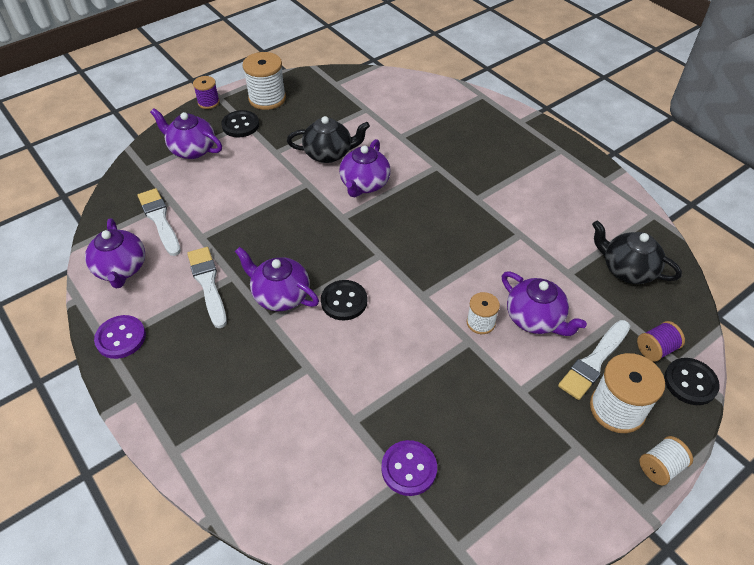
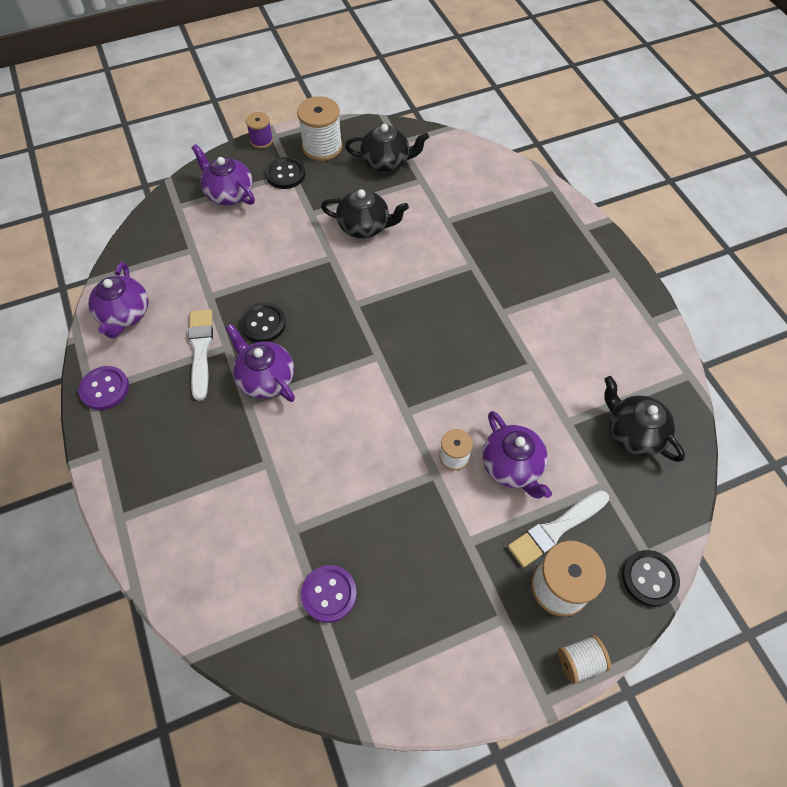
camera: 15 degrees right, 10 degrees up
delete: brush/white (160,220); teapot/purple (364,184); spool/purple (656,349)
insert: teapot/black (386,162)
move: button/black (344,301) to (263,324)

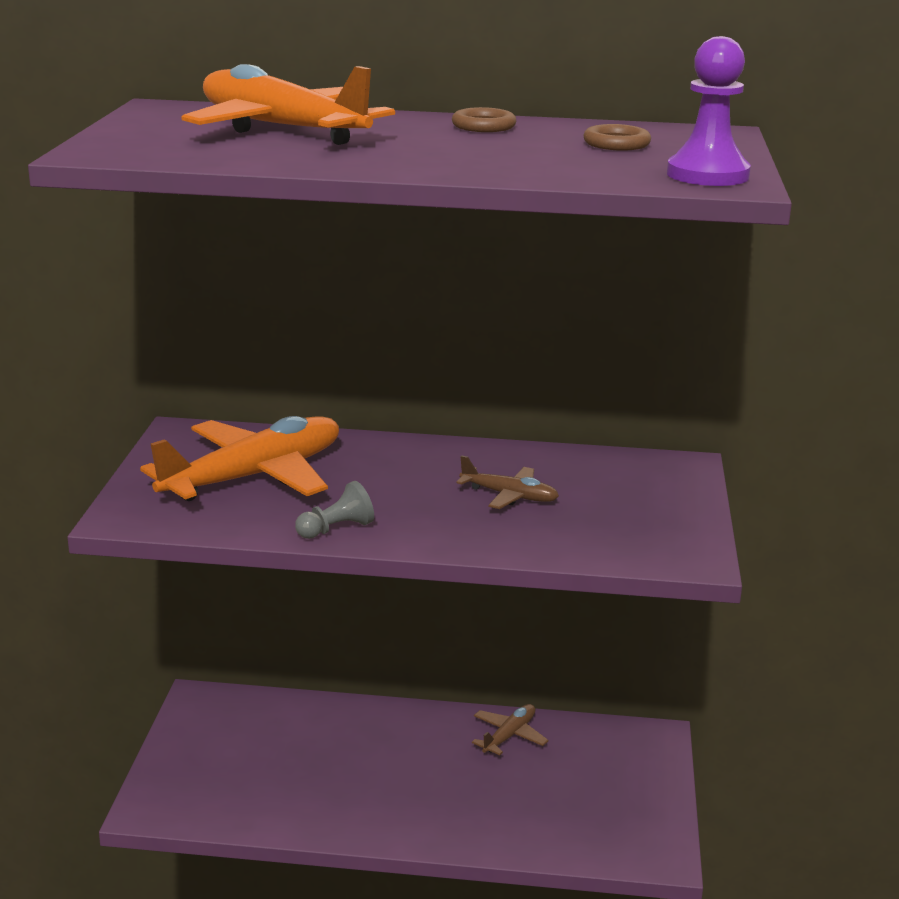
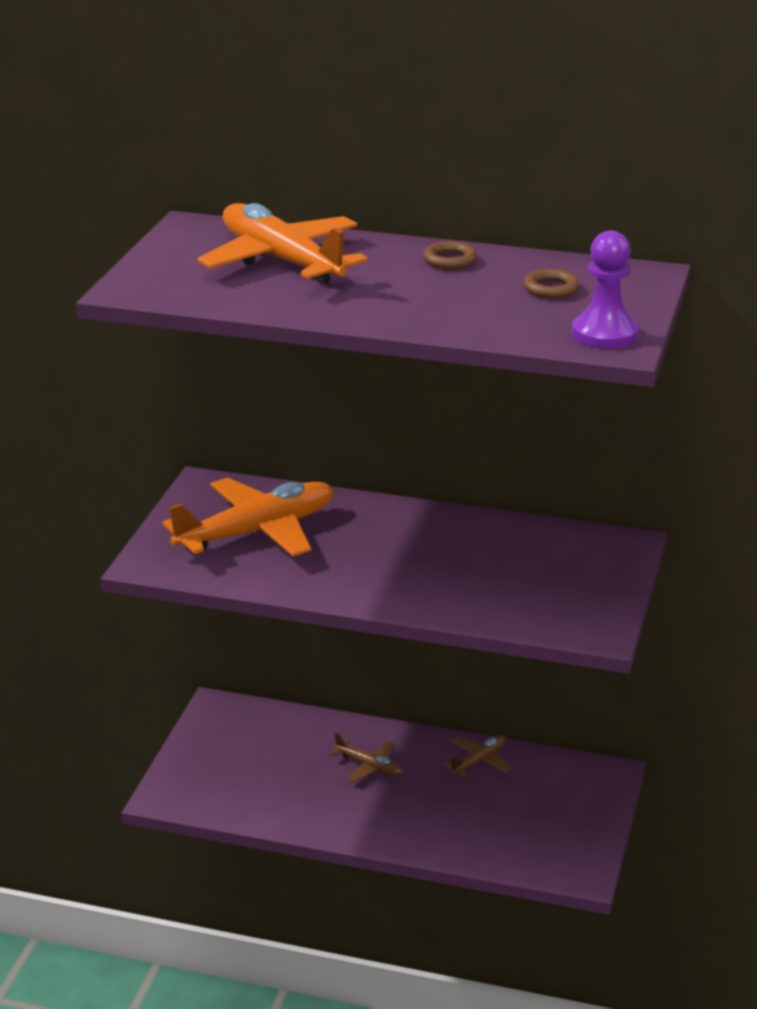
camera: 10 degrees right, 5 degrees up
delete: pawn/grey (336,529)
move: plane/brown (509,496) to (369,766)

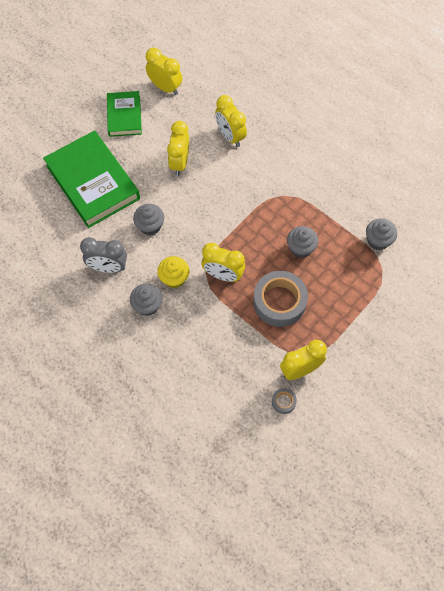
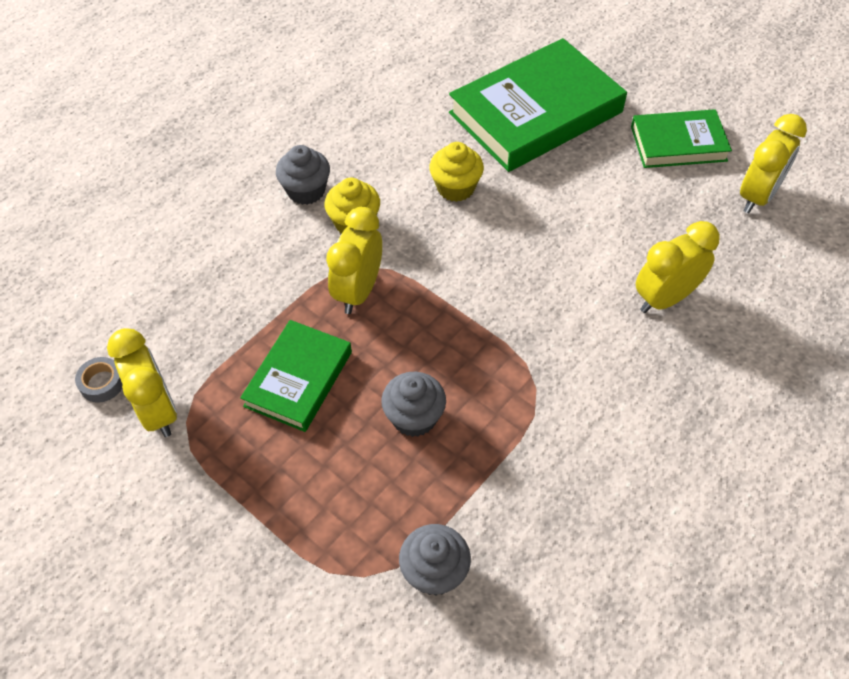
camera: 90 degrees right, 10 degrees down
delete: clock/grey (108,267); clock/yellow (179,163)
replace: tape/grey (279,302) to book/green (298,379)
recolor: cupcake/grey (150,226) to cupcake/yellow (455,187)

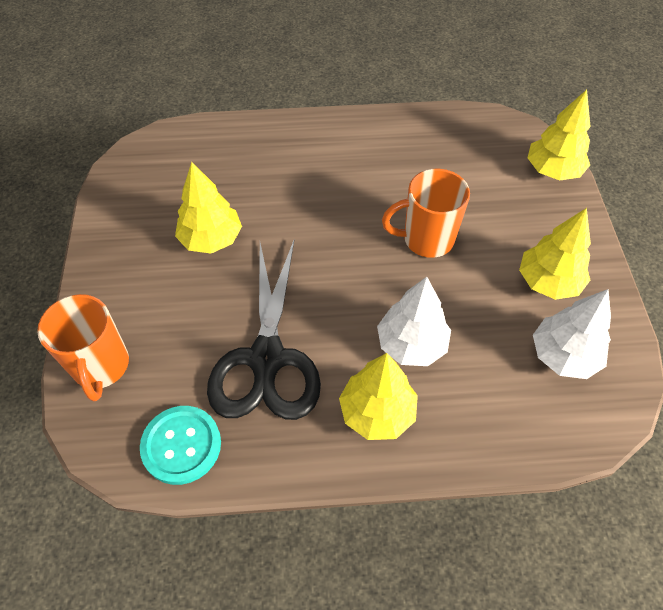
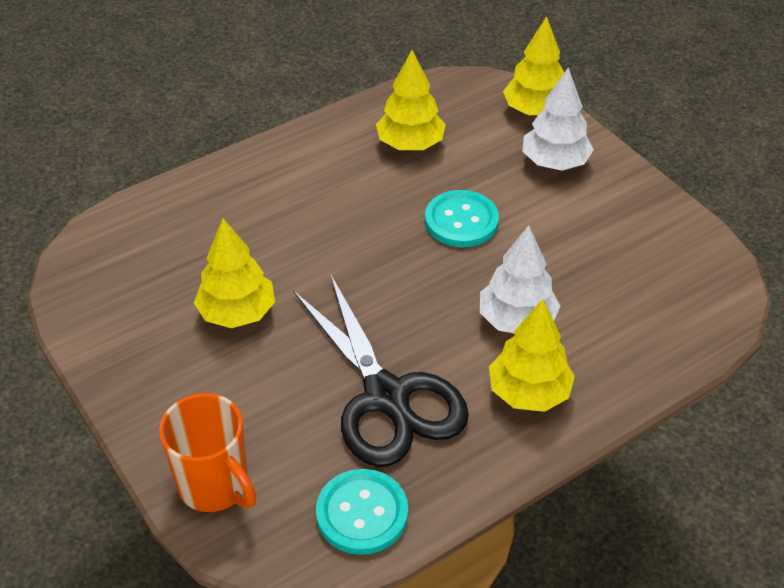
camera: 30 degrees left, 10 degrees down
move: tree/yellow (548,282) to (410,144); tree/white (564,355) to (555,162)
replace: mug/orange (426,239) to button/turquoise (461,221)

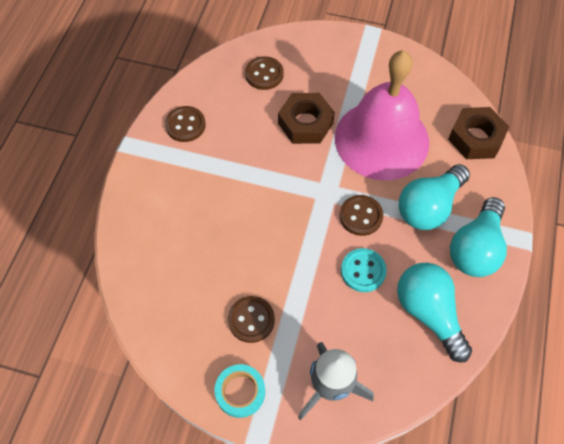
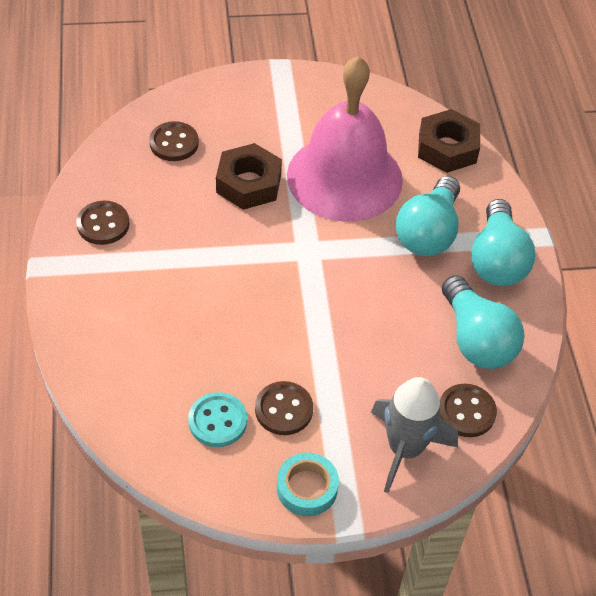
camera: 25 degrees left, 10 degrees down
move: button/turquoise (363,271) to (217,421); button/brown (361,216) to (466,412)
rotate: light bulb/turquoise (428,312) = (476,339) 150 degrees counterclockwise

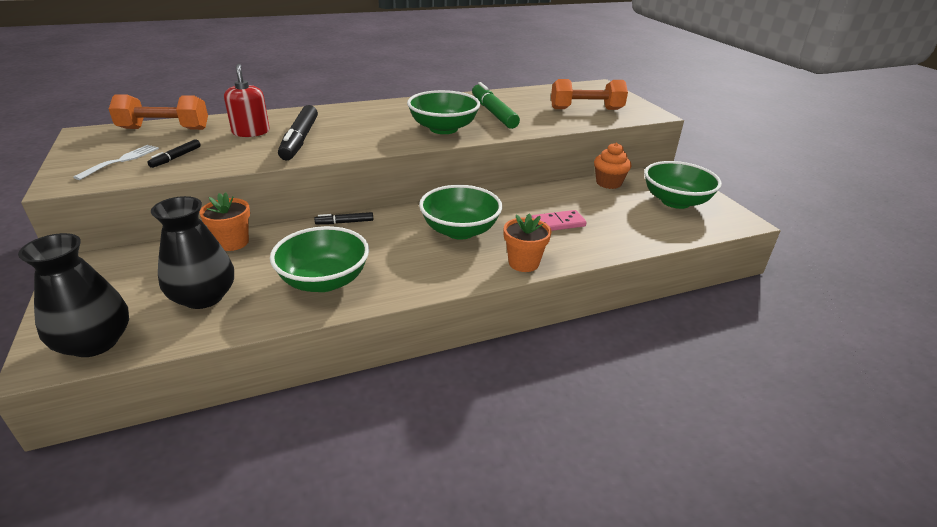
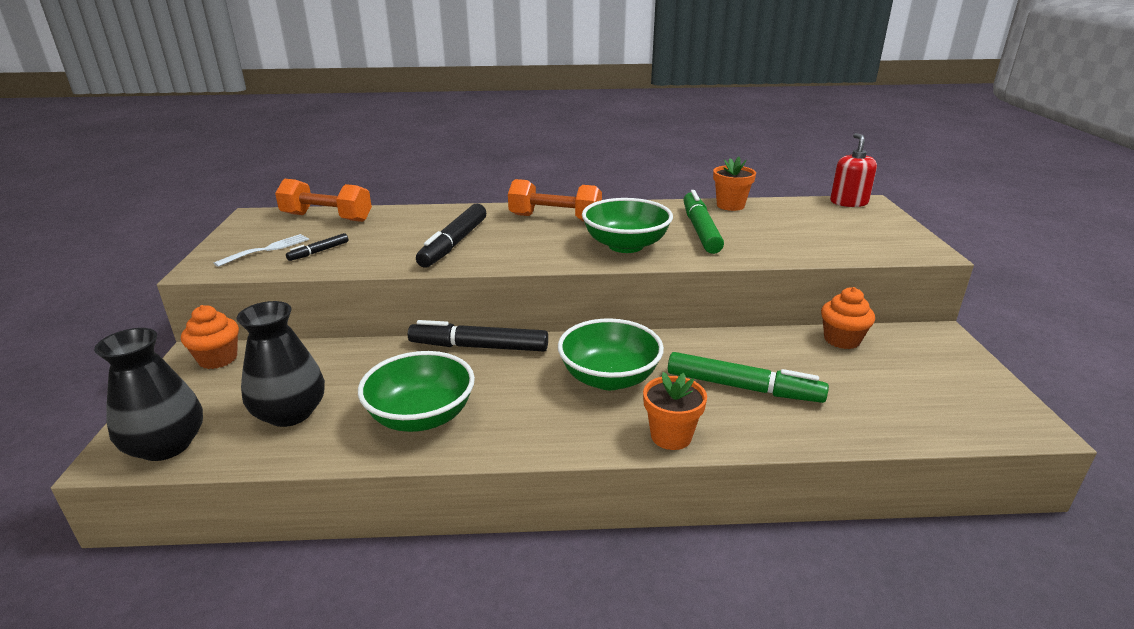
camera: 20 degrees right, 5 degrees down
delete: bowl/green (675,201)
insert: cupcake/orange (218,359)
move: dumbbell/orange (586,109) to (555,218); flower pot/orange (233,242) to (730,205); soap dispenser/red (251,132) to (848,202)
replace: domino/pink (558,223) to marker/green (743,388)
resize: marker/black (344,222) = (479,347) x2.04

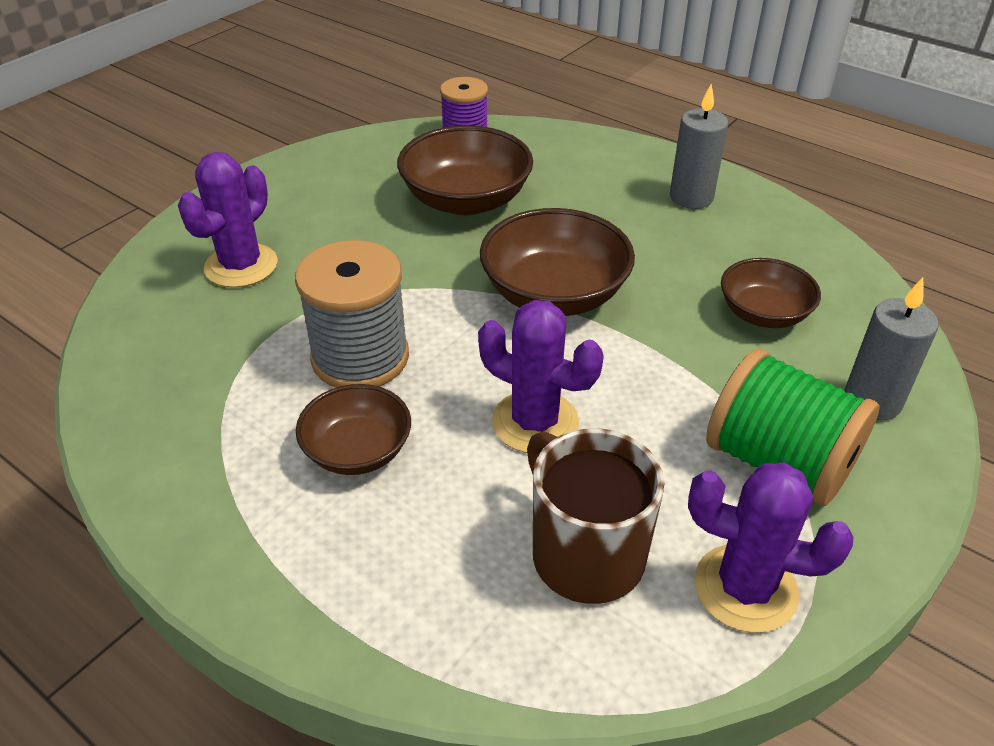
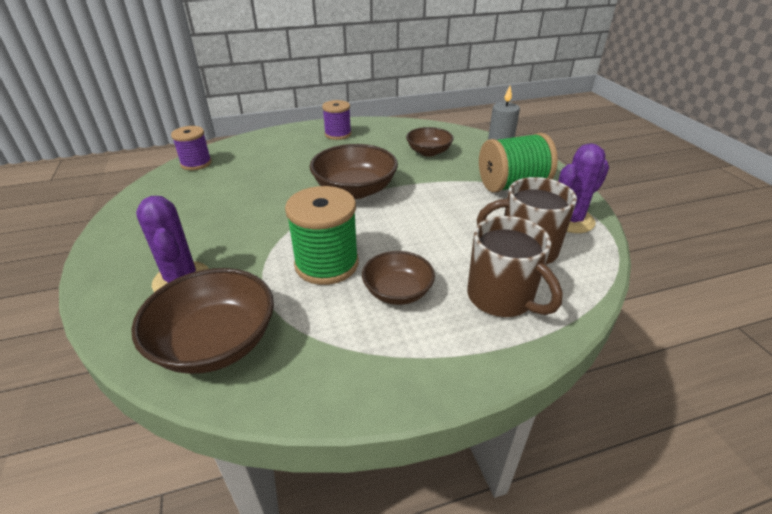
camera: 55 degrees left, 5 degrees down
delete: cactus/purple (535,422)
insert: mug/brown (502,298)
move: bowl/brown (466,200) to (215,343)
replace: candle/grey (691,197) to spool/purple (338,134)
recolor: spool/grey (360,357) to spool/green (326,264)

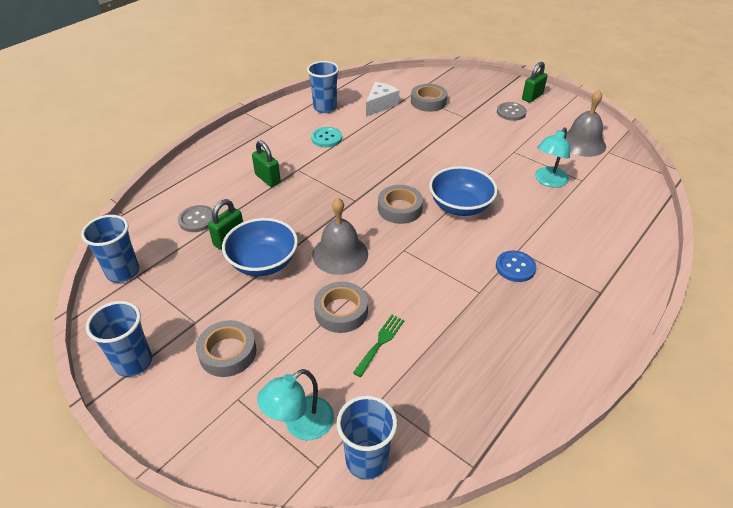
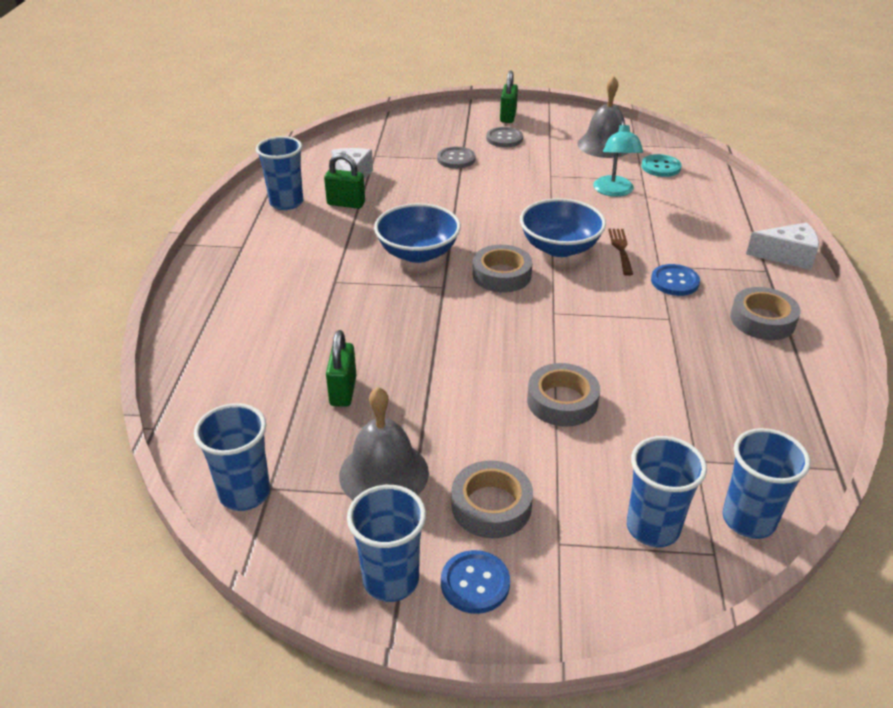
camera: 35 degrees left, 5 degrees down
delete: fork/green (380,342)
insert: button/blue (475,583); fork/brown (621,249); cheese/white (787,256)
move: padlock/green (268,179) to (346,204); bell/grey (340,254) to (384,473); bowl/blue (263,262) to (418,253); button/grey (197,220) to (456,159); button/turquoise (326,138) to (661,167); tape/grey (428,102) to (762,320)
replace: lamp/turquoise (300,425) to cup/blue (653,528)

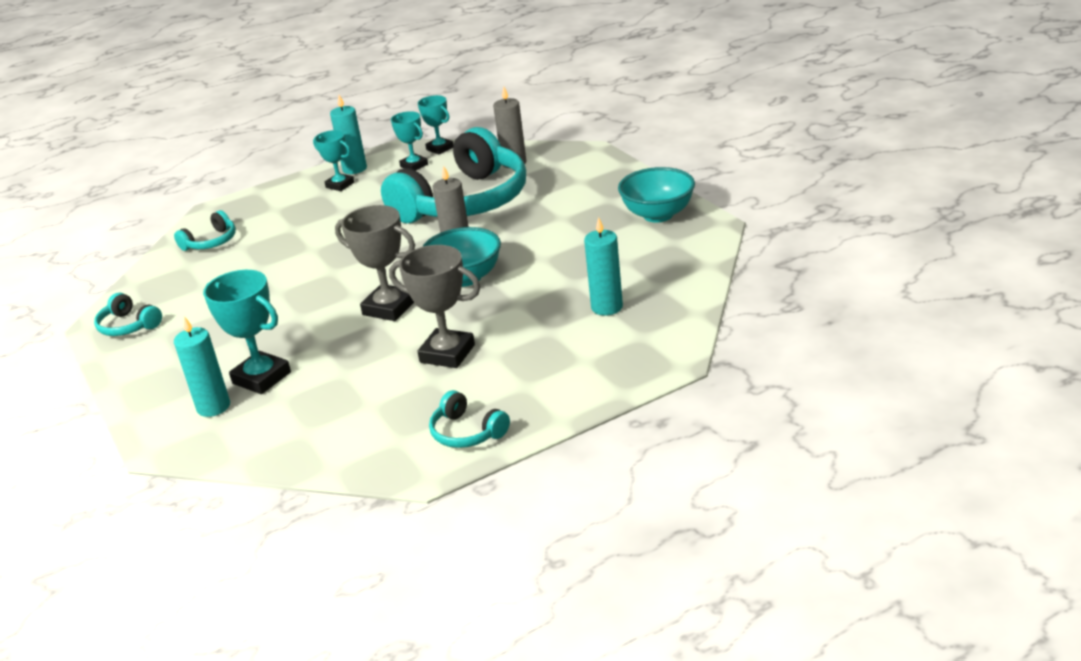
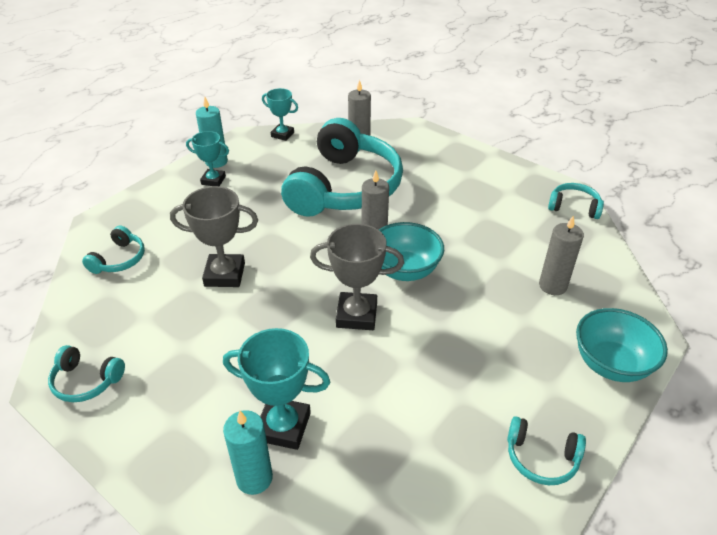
camera: 25 degrees left, 10 degrees up
delete: trophy/turquoise (414,165)
insert: headphones/turquoise (574,207)
move: trophy/grey (447,354) to (224,274); bowl/turquoise (658,215) to (611,364)
recolor: candle/turquoise (607,307) to candle/grey (552,286)

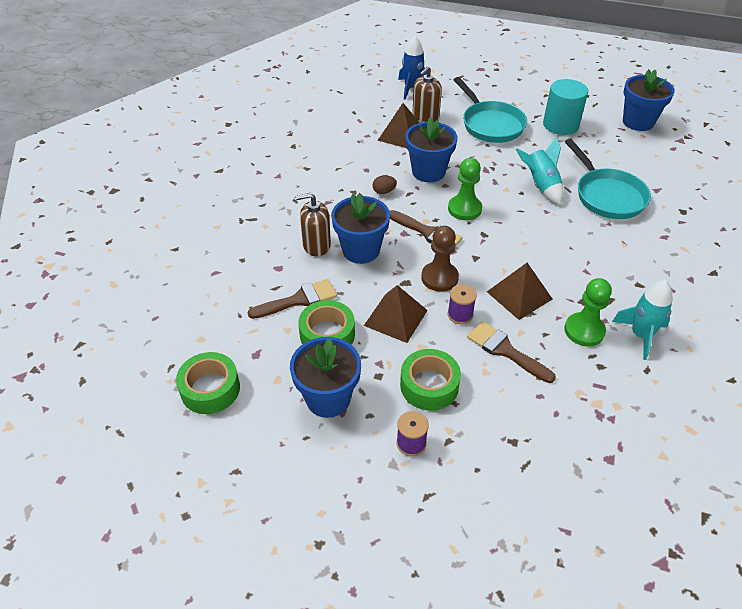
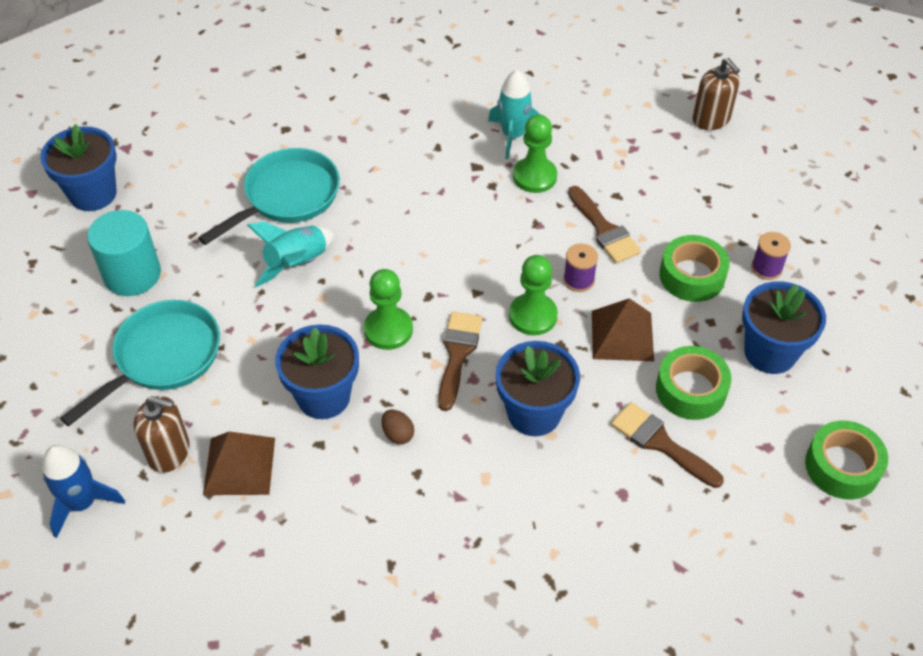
camera: 115 degrees left, 5 degrees up
delete: pyramid/brown (519,295)
move: soap dispenser/brown (316,245) to (711,119)
recolor: pawn/brown (439,278) to pawn/green (533,316)
rotate: brush/brown (505,350) = (604,229) 45 degrees counterclockwise

